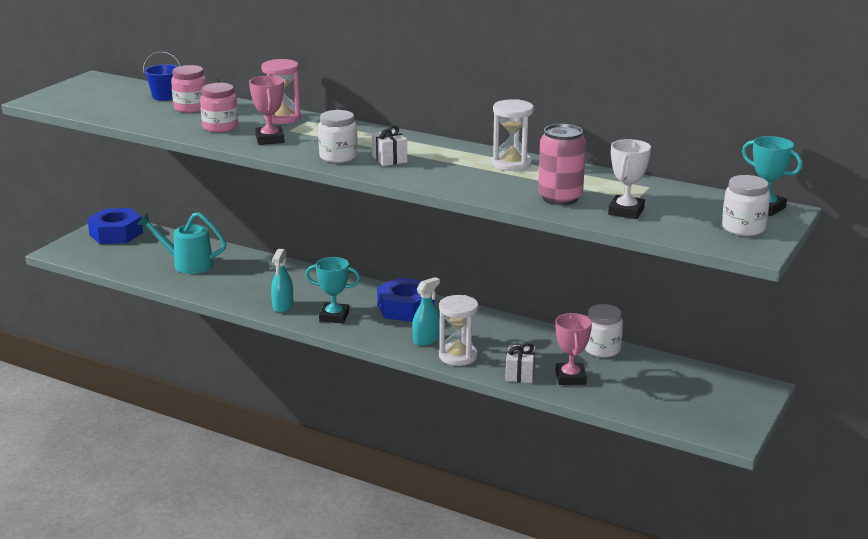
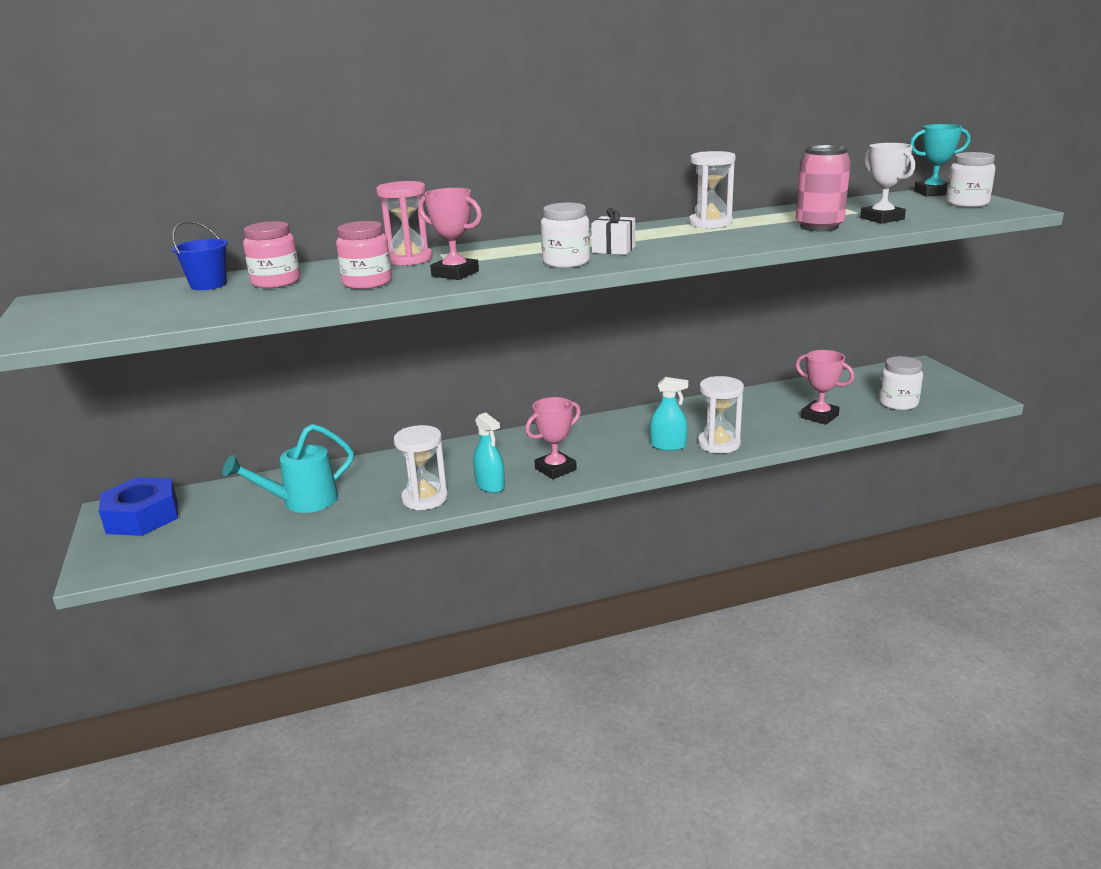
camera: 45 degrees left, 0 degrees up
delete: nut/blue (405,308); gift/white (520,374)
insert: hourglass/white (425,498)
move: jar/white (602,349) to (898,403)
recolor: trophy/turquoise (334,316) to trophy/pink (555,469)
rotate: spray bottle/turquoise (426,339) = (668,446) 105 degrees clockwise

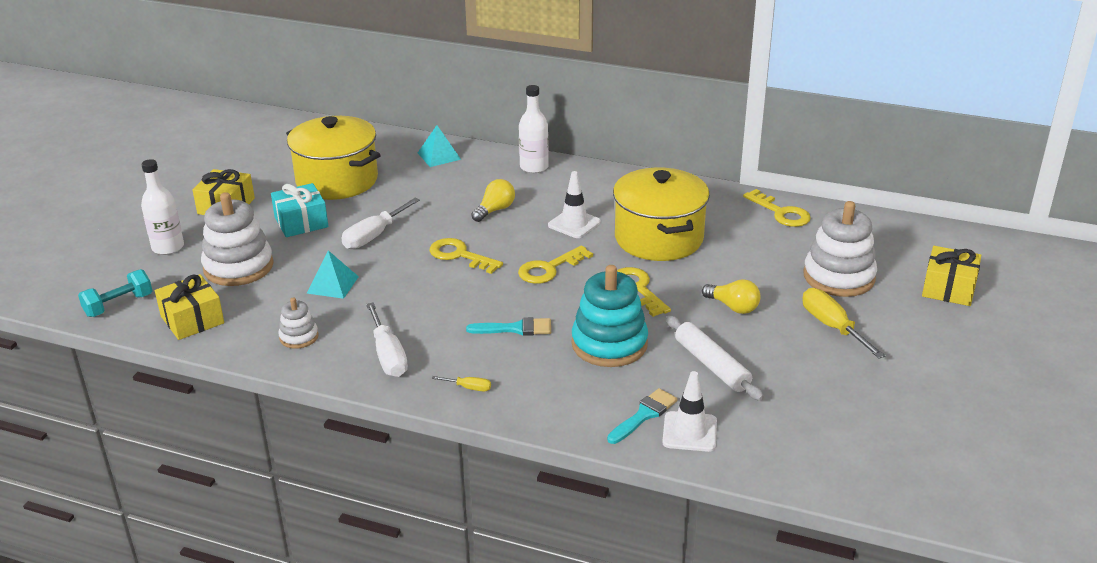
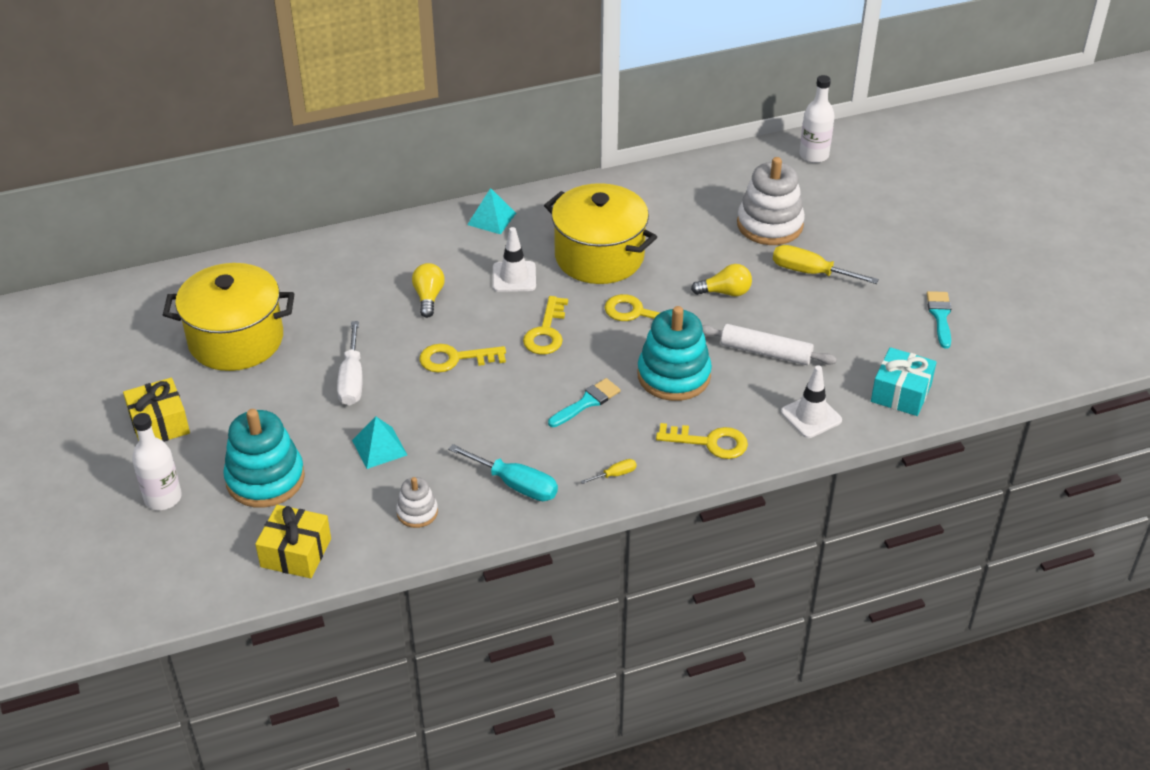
camera: 40 degrees left, 10 degrees up
delete: dumbbell/turquoise (119,305); gift/yellow (948,288)
move: pyramid/turquoise (439,156) to (491,218); key/yellow (781,213) to (709,442); bottle/white (534,167) to (814,155); gift/turquoise (301,222) to (901,393); brush/turquoise (644,415) to (940,316)
recolor: stacking toy/white (238,267) to stacking toy/turquoise (265,479); screwdriver/white (388,355) to screwdriver/turquoise (515,485)

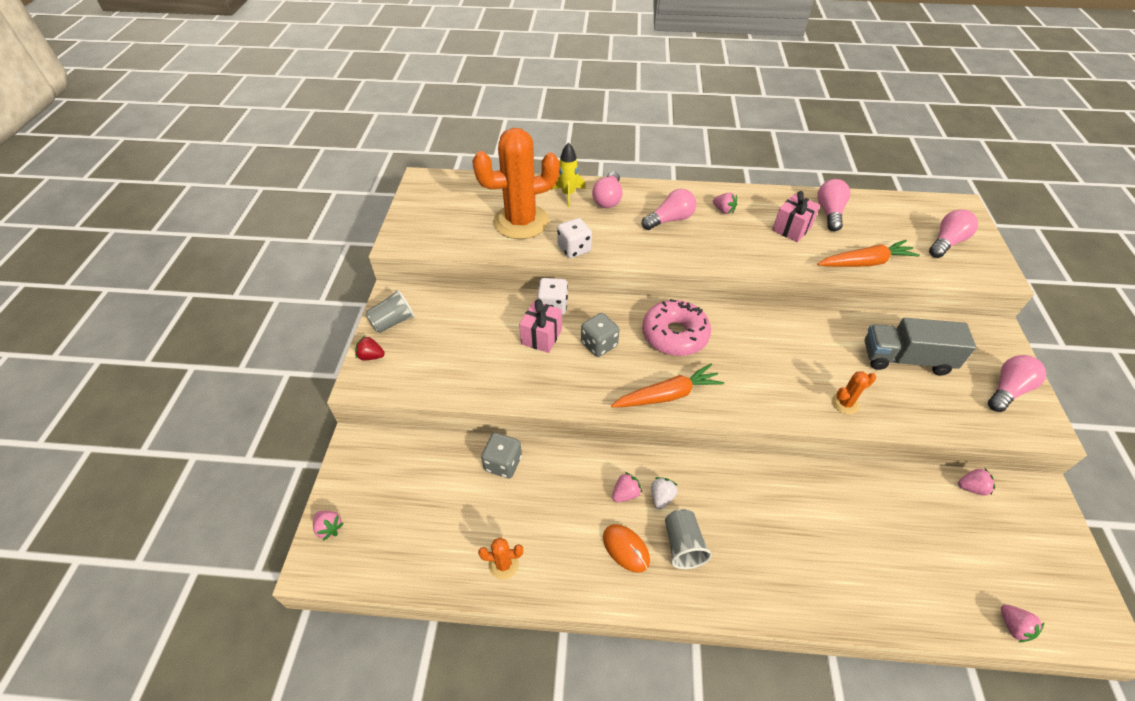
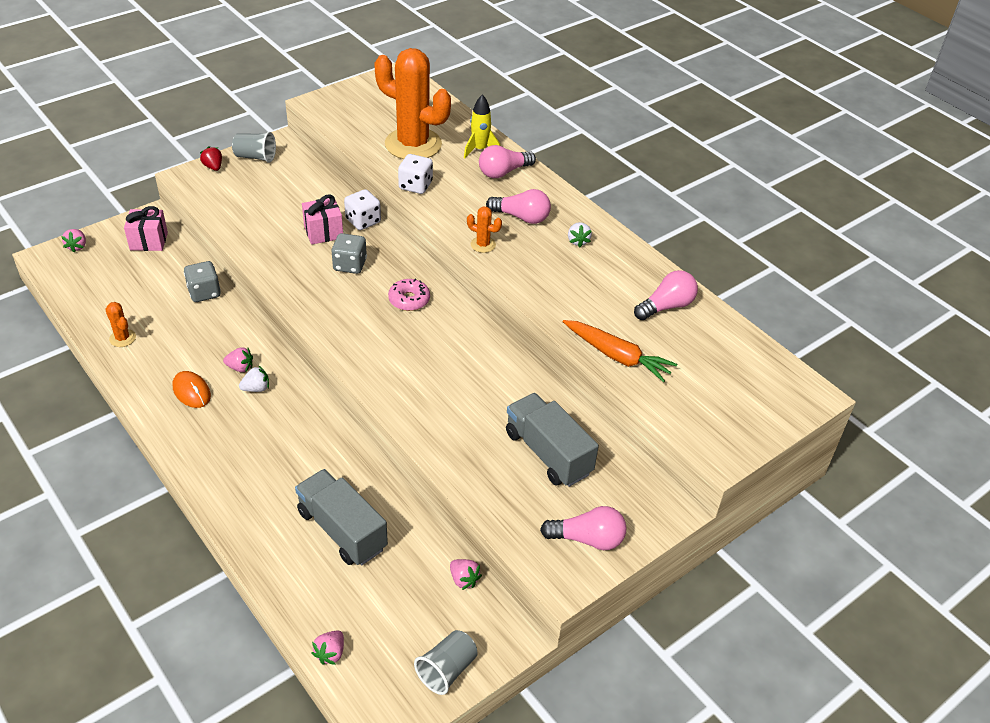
camera: 45 degrees right, 5 degrees down
delete: carrot/orange (667,395); light bulb/pink (946,242)
insert: truck/grey (342,530)
move: gift/pink (791,229) to (149,241); cup/grey (683,545) to (447,670); cactus/orange (845,403) to (483,245)
recolor: strawberry/pink (723,210) to strawberry/white (578,241)
rotate: mouse/orange (626,549) = (191,391) 45 degrees counterclockwise
resize: donut/pink (674,335) = (409,300) x0.59

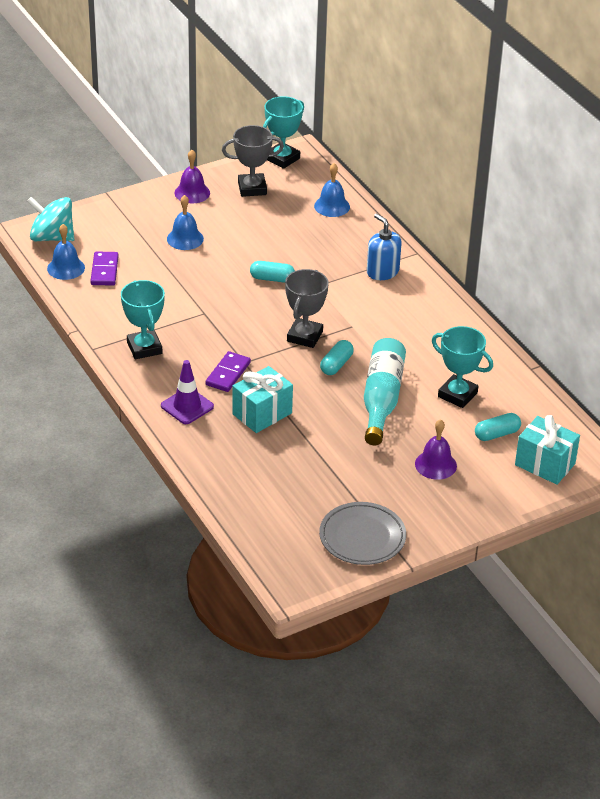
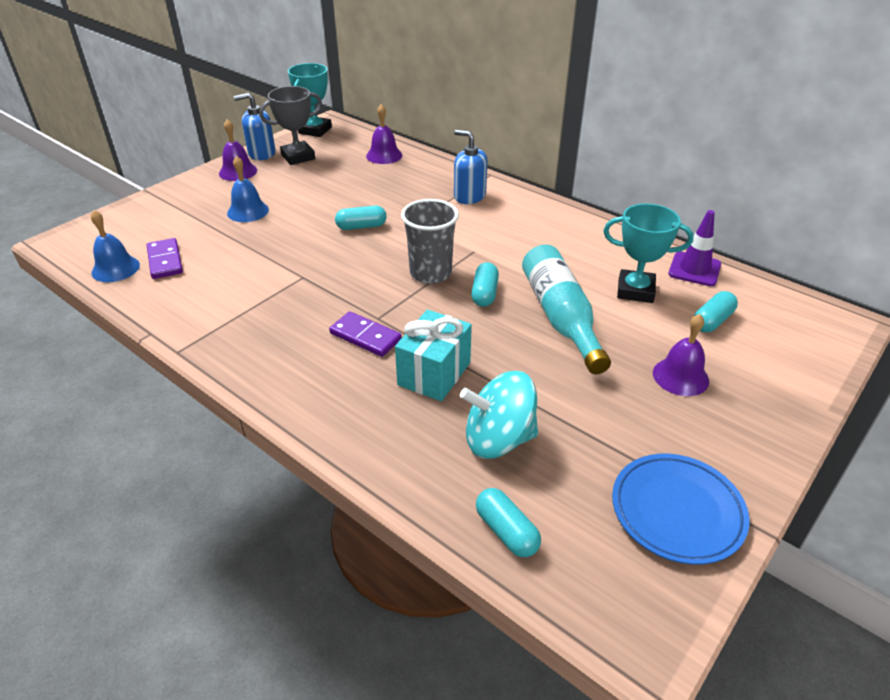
camera: 20 degrees left, 0 degrees up
delete: trophy/turquoise (144,348); gift/turquoise (545,464)
insert: soap dispenser/blue (261,153); capsule/turquoise (506,531)
move: spinning top/turquoise (52,237) to (498,439); traffic cone/purple (187,406) to (694,269)
replace: trophy/grey (305,336) to cup/grey (430,273)
recolor: bell/blue (332,206) to bell/purple (384,155); plate/grey (362,537) to plate/blue (677,511)
rotate: domino/purple (228,374) = (365,336) 60 degrees counterclockwise

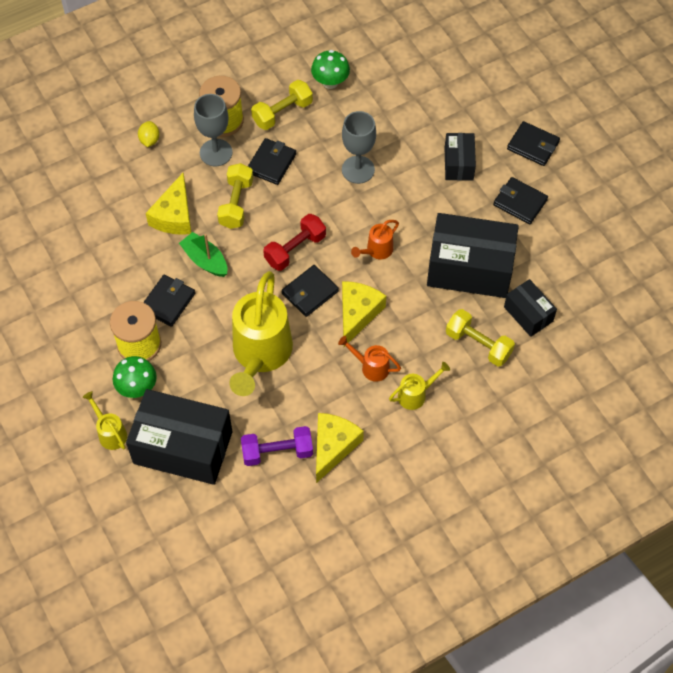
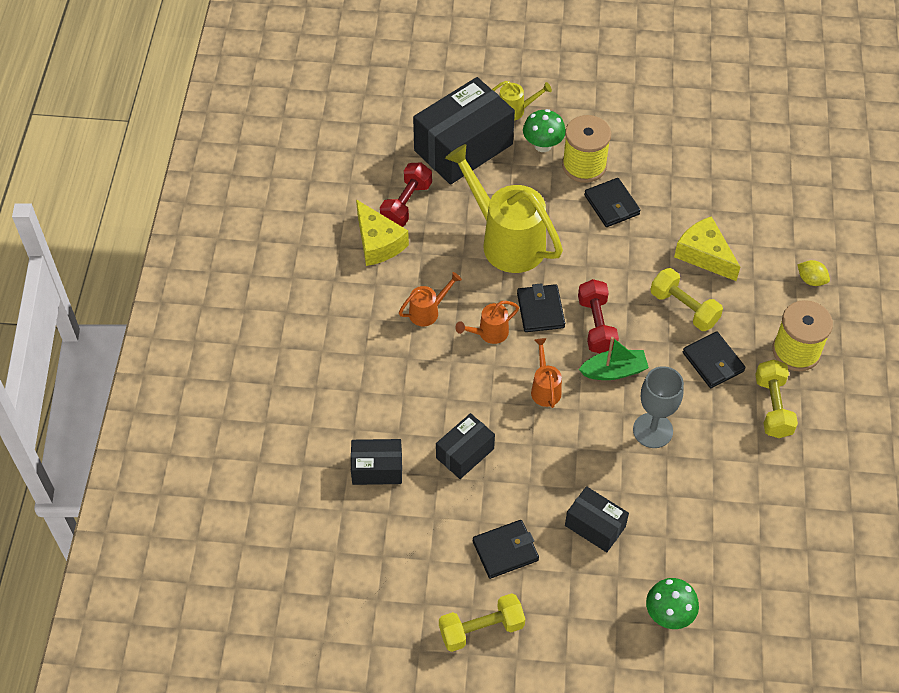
camera: 125 degrees right, 5 degrees down
delete: goblet/grey (216,152); watering can/yellow (415,395); wallet/black (533,145)
move: dumbbell/yellow (478,344) to (481,629); boat/green (205,260) to (614,371); mushroom/green (330,82) to (668,615)
replace: cheese/yellow (357,314) to watering can/orange (489,333)
recolor: dumbbell/purple (277,452) to dumbbell/red (406,204)
resize: box/black (470,268) = (465,453) x0.52

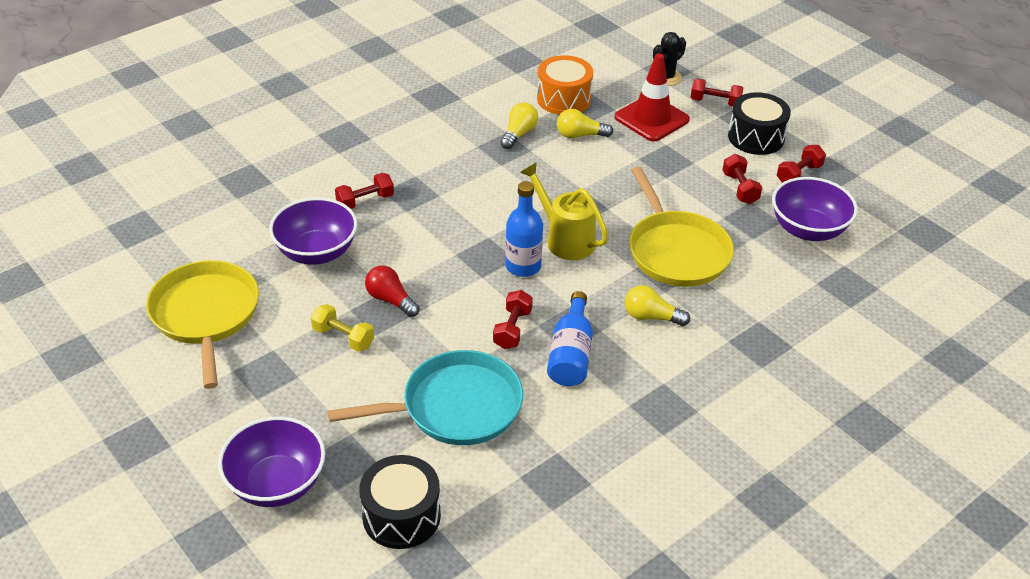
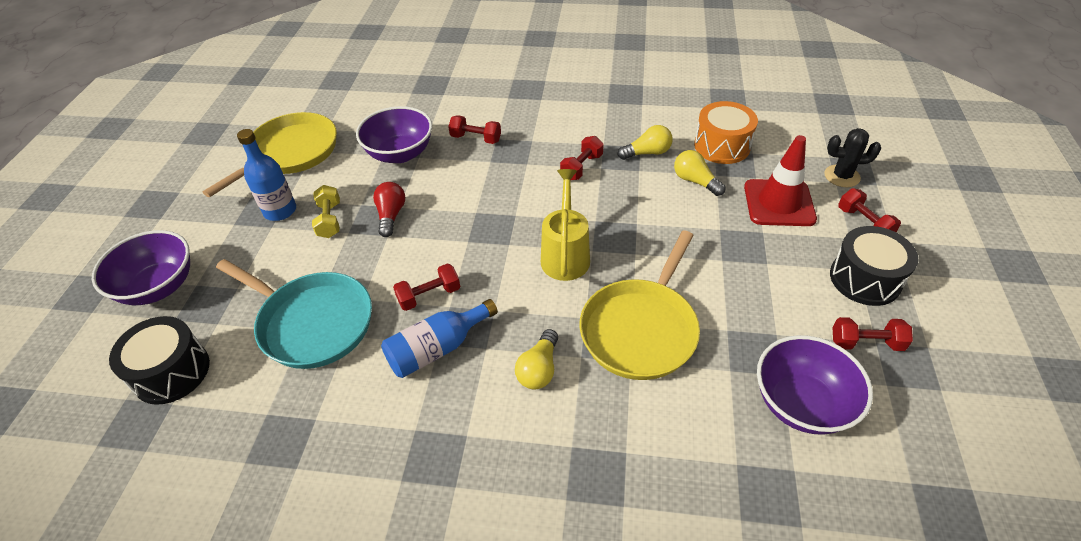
camera: 50 degrees right, 5 degrees up
move: bottle/blue (523,266) to (280,211); dumbbell/red (740,188) to (581,167)
rotate: light bulb/yellow (651,317) = (539,369) 135 degrees counterclockwise

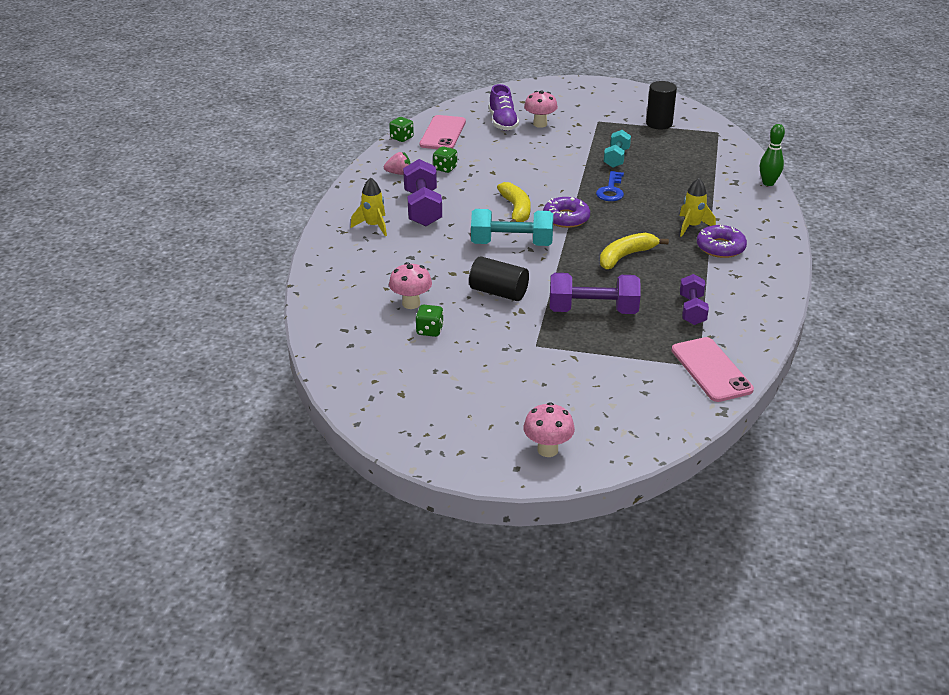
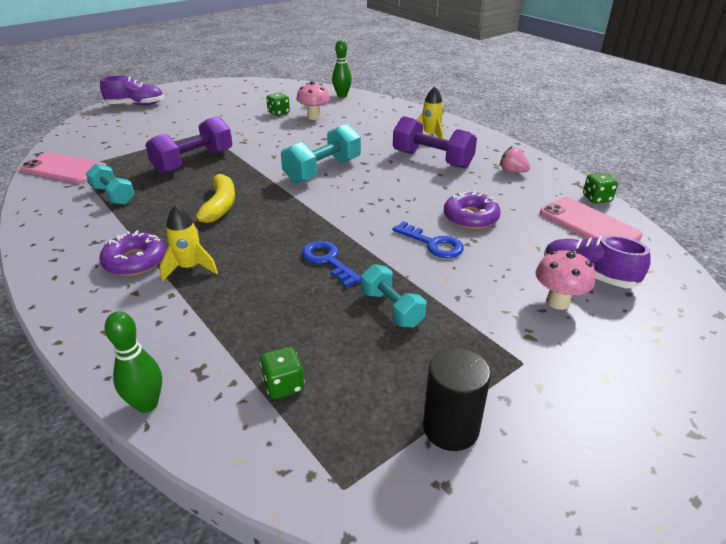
camera: 130 degrees right, 0 degrees up
delete: cylinder/black (498,292); banana/yellow (516,210)
insert: bowling pin/green (342,95); key/blue (433,244)
move: dice/green (445,168) to (283,385); donut/purple (566,218) to (470,217)
replace: mushroom/pink (547,450) to shoe/purple (135,105)
recolor: dumbbell/purple (692,310) to dumbbell/turquoise (113,195)
rotate: strawberry/pink (398,173) = (512,171) 90 degrees clockwise

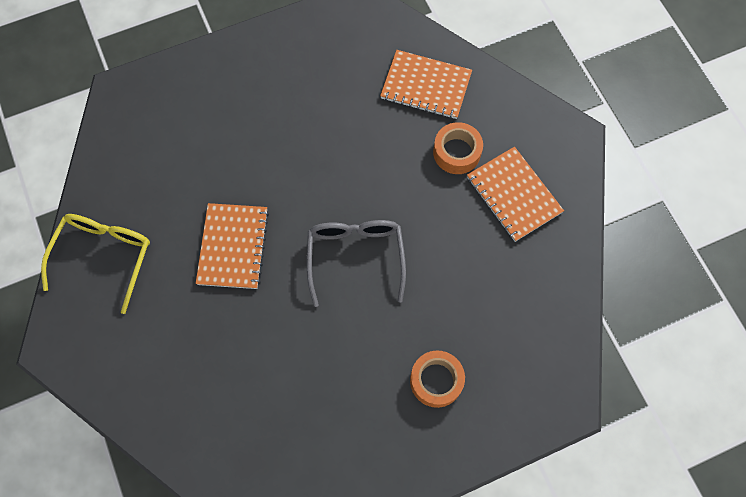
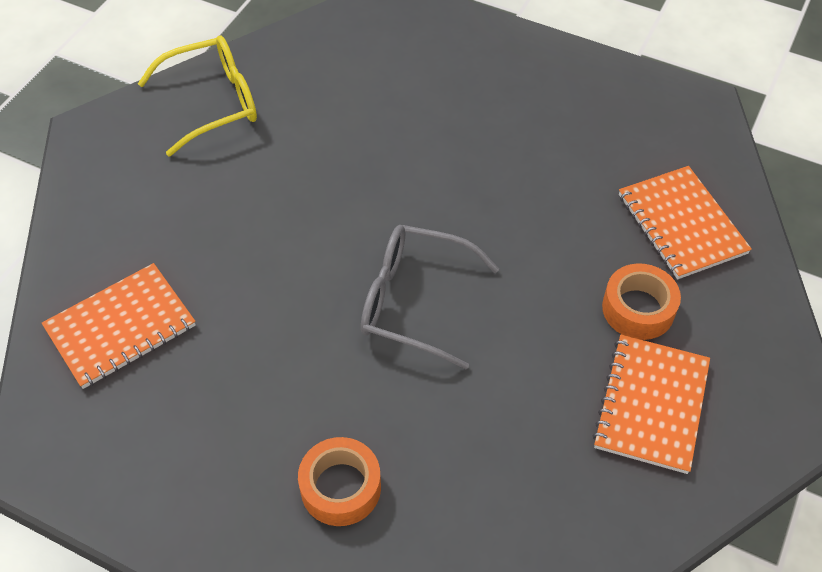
camera: 50 degrees right, 15 degrees down
move: notebook/orange (233,247) to (120,327)
rotate: glasses/grey (355,256) = (413,301) 120 degrees counterclockwise

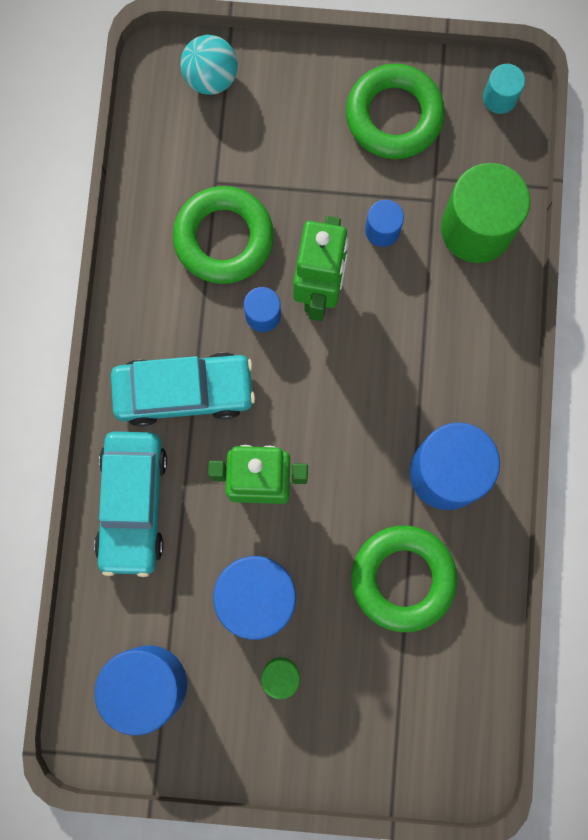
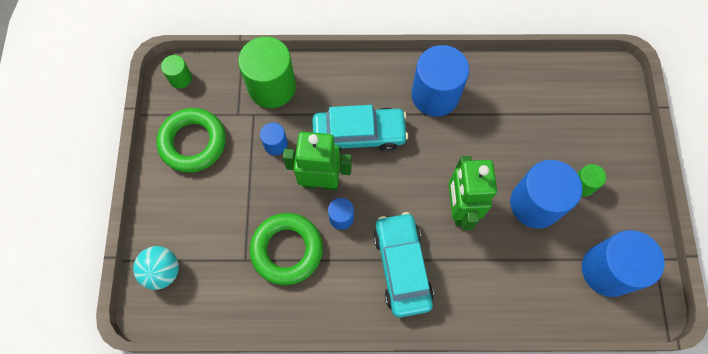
camera: 95 degrees left, 10 degrees down
delete: ring/green (403,578)
move: car/turquoise (133,504) to (359,134)
recolor: cylinder/turquoise (499,98) to cylinder/green (180,78)

